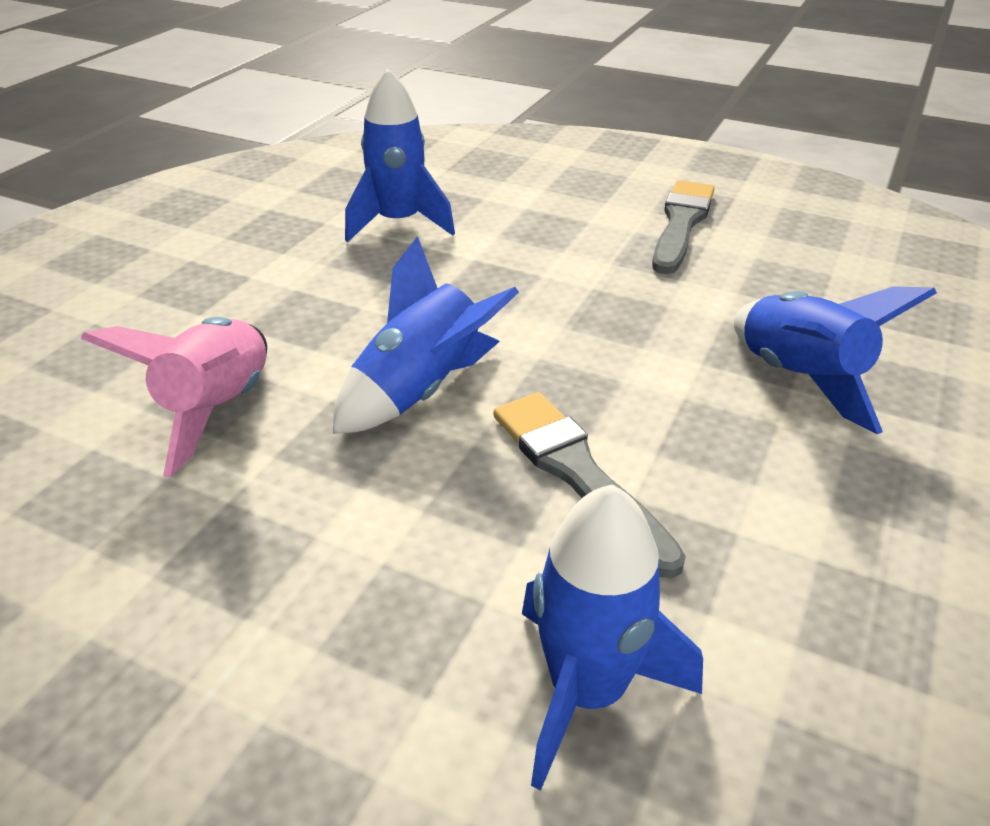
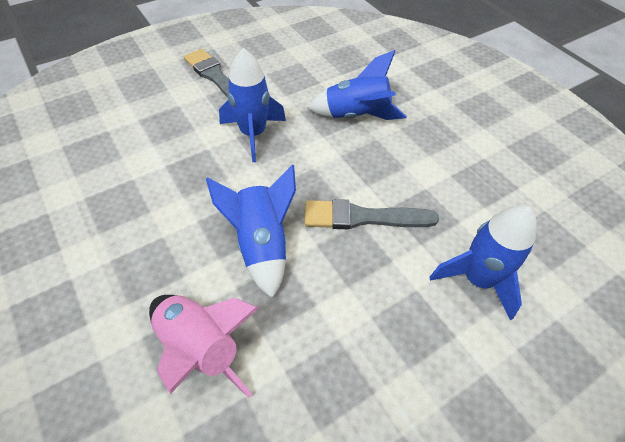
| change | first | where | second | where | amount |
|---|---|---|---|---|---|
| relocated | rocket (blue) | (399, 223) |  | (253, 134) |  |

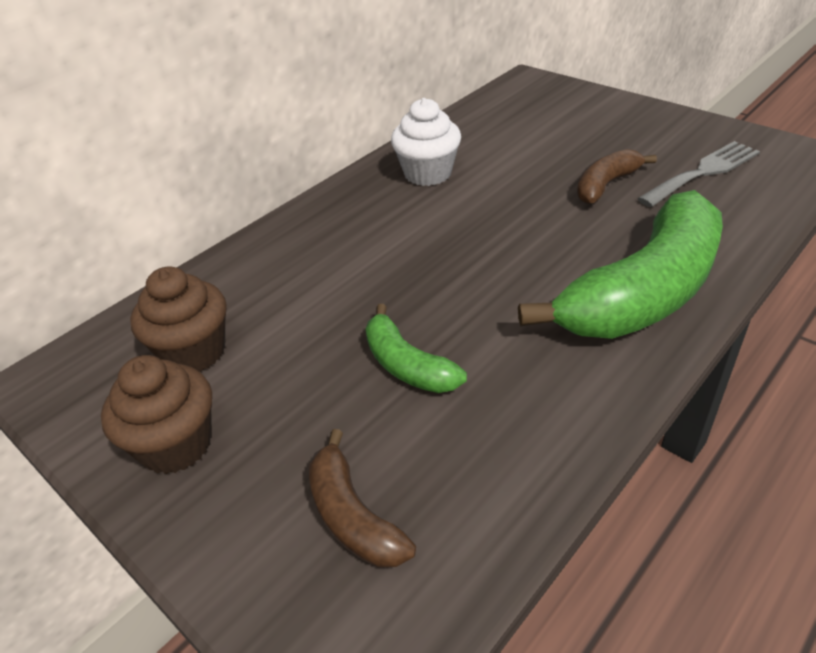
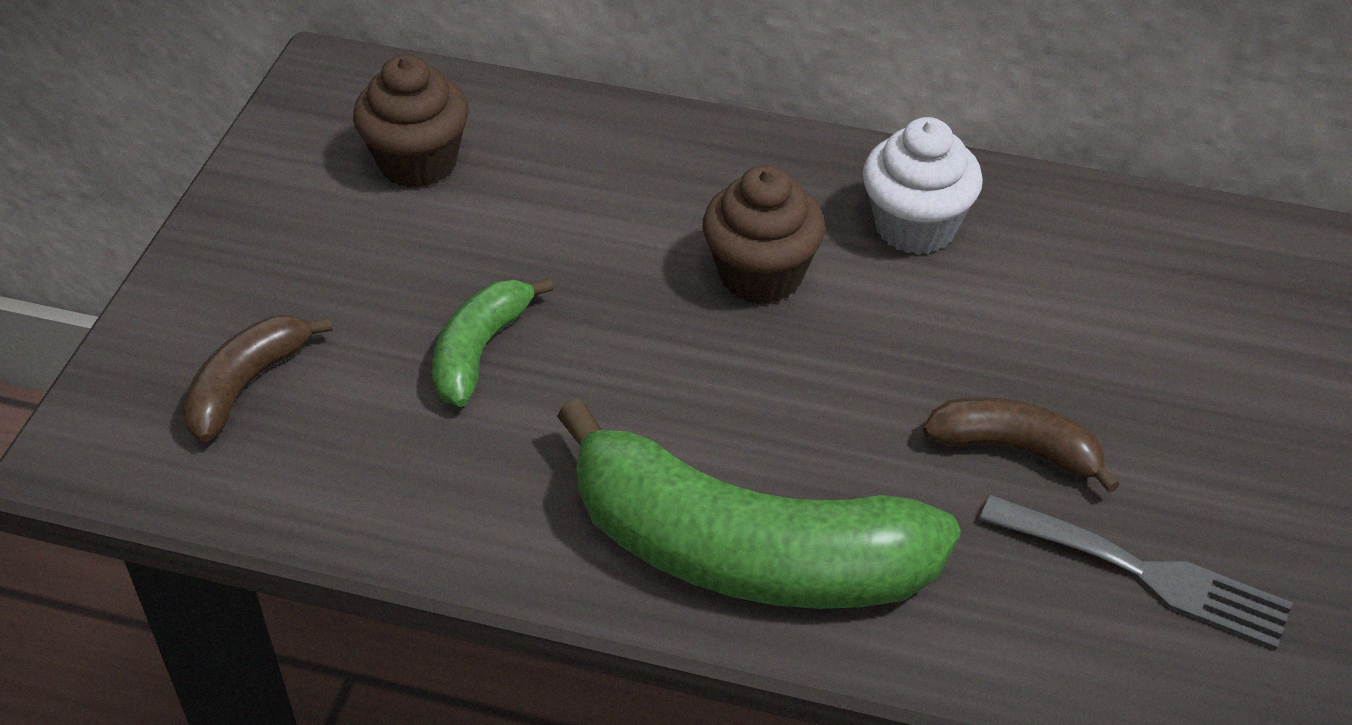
| change | first | where | second | where | amount |
|---|---|---|---|---|---|
| relocated | cupcake (brown) | (176, 444) |  | (761, 275) |  |

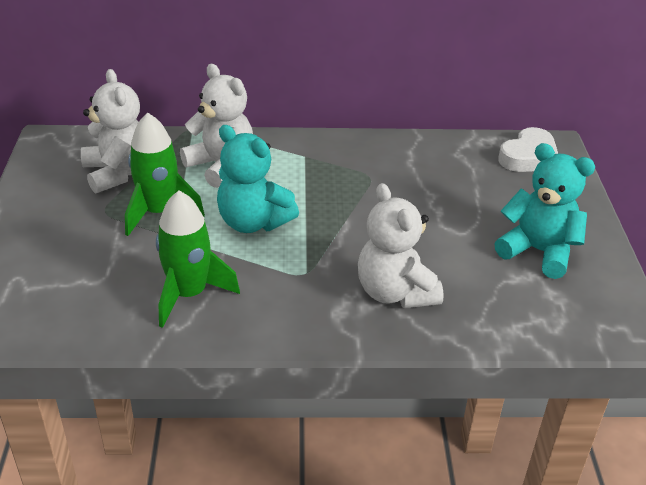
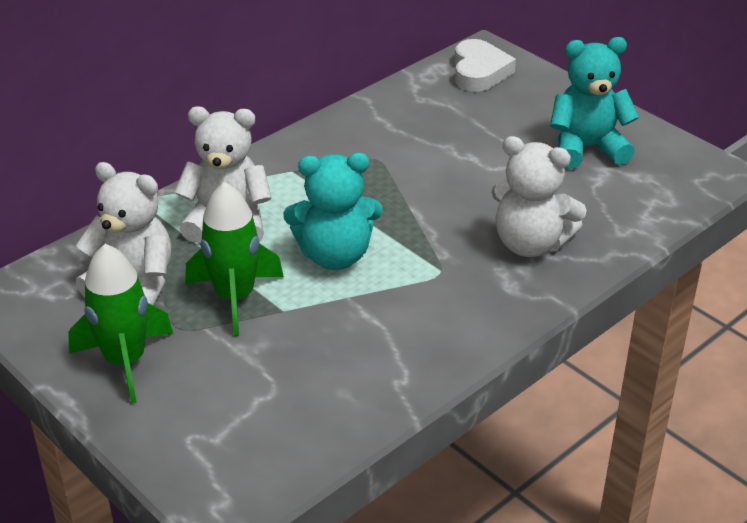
| change | first | where | second | where | amount |
|---|---|---|---|---|---|
| relocated | rocket (green) | (189, 294) |  | (125, 361) |  |

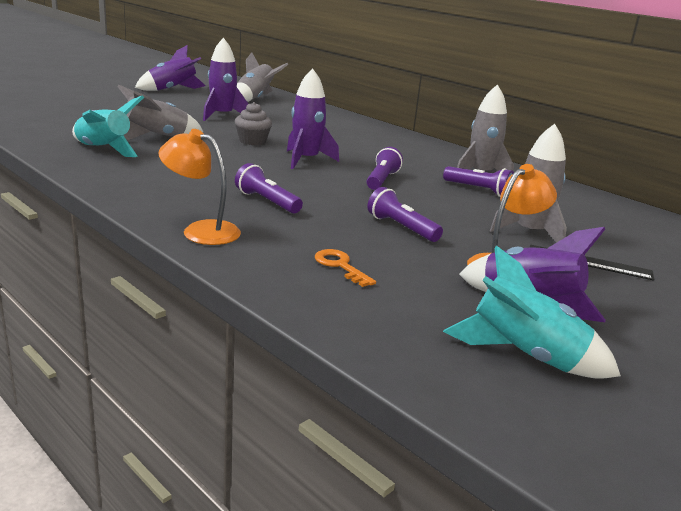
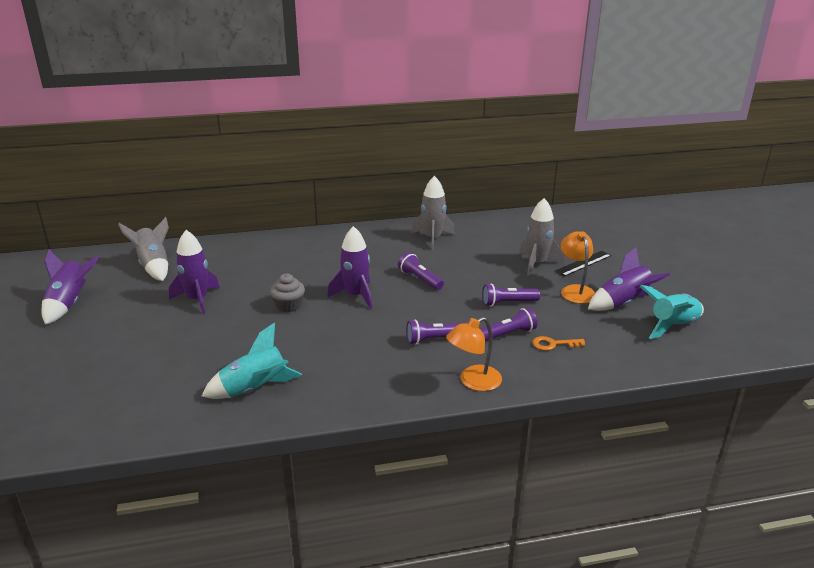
| change | first | where | second | where | amount |
|---|---|---|---|---|---|
| missing | rocket (grey) | (157, 138) |  |  |  |
| relocated | flashlight (purple) | (478, 190) |  | (507, 334) |  |

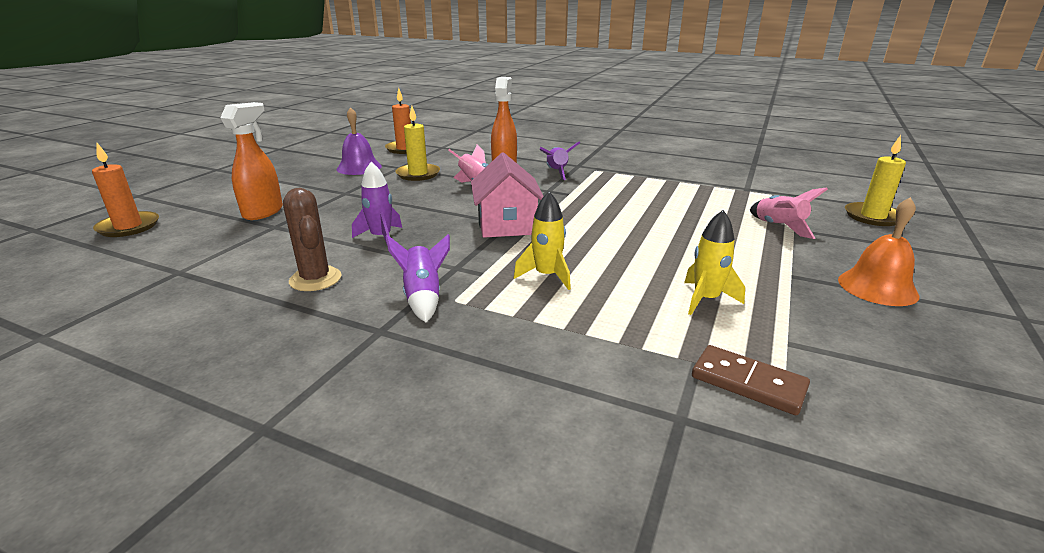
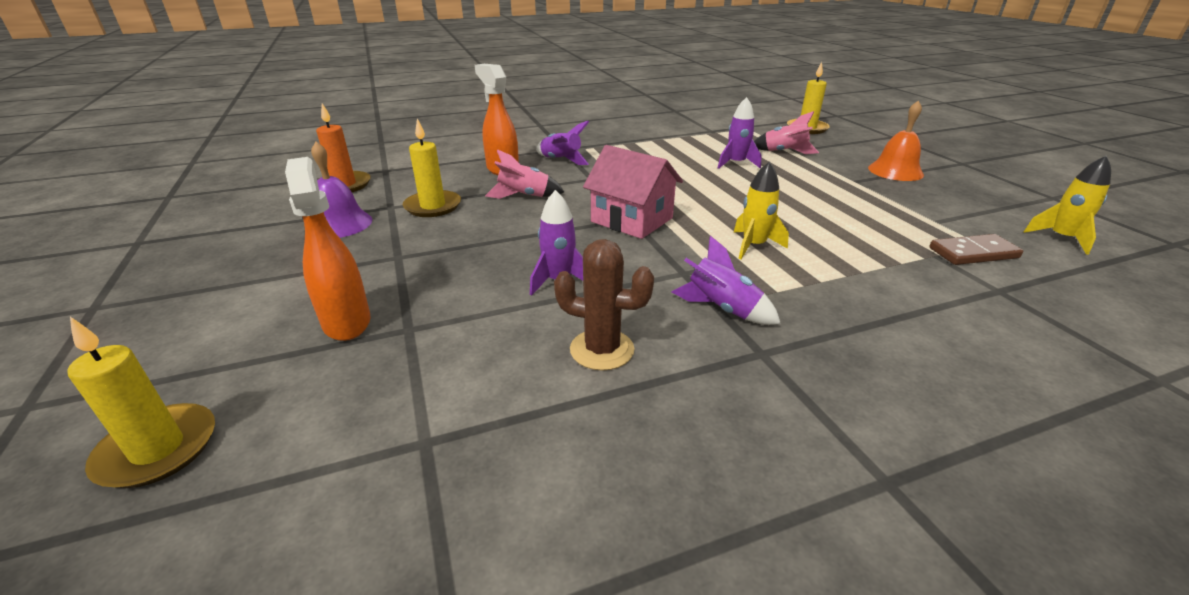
| change | first | where | second | where | amount |
|---|---|---|---|---|---|
| appeared |  |  | rocket (purple) | (736, 163) |  |
| relocated | rocket (yellow) | (706, 299) |  | (1061, 238) |  |
| colour | candle (orange) | (128, 227) | candle (yellow) | (158, 449) |  |

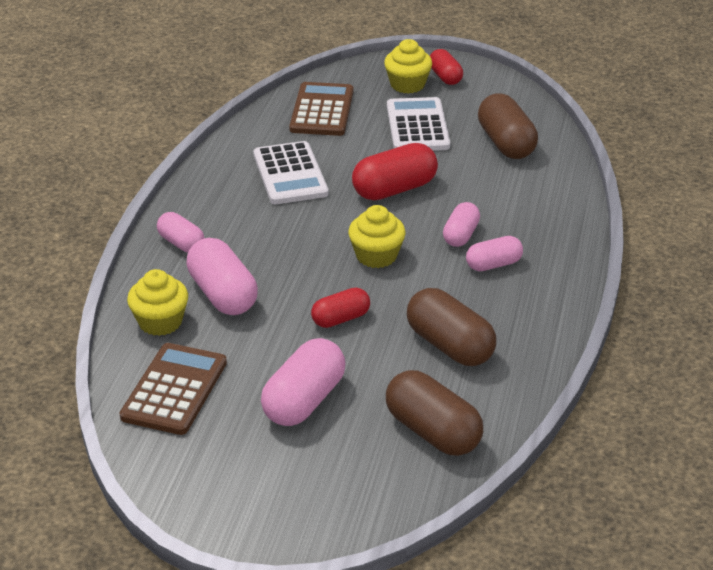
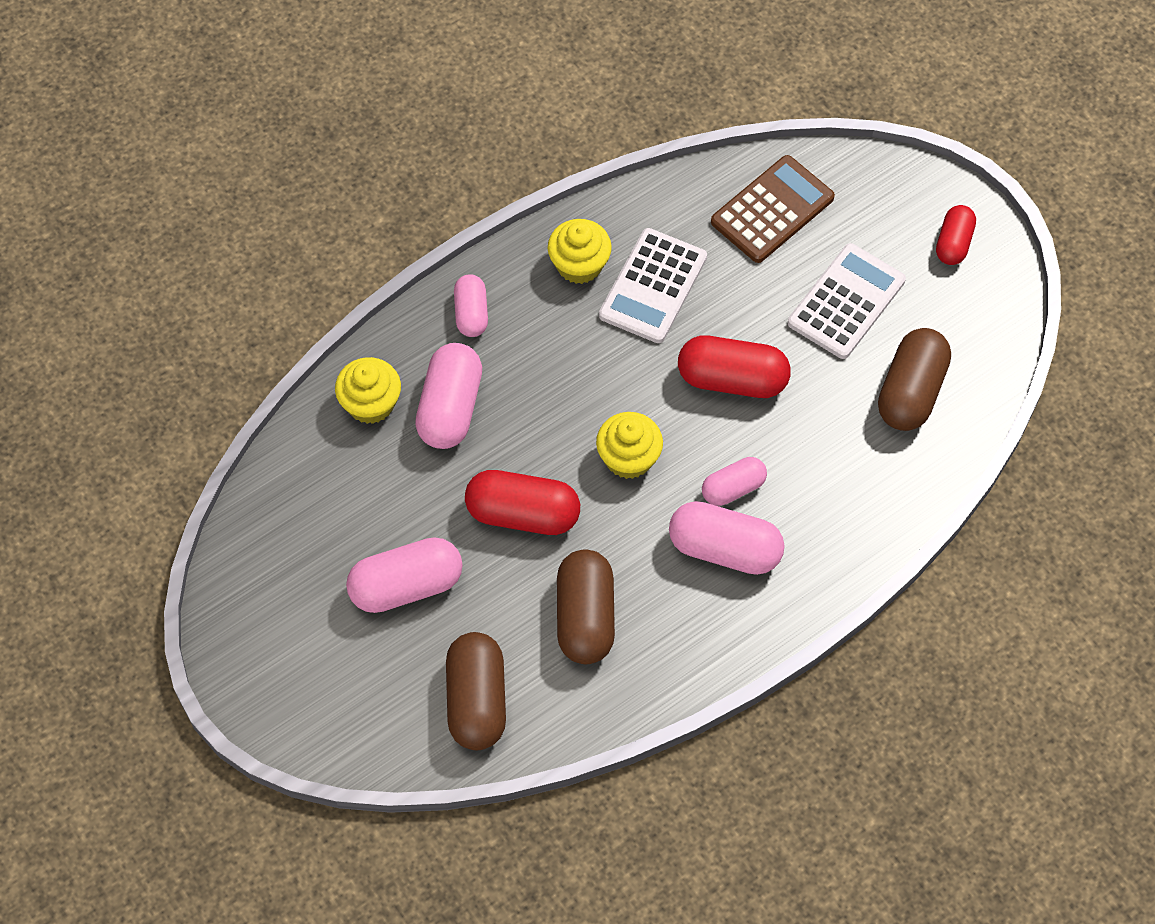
| change | first | where | second | where | amount |
|---|---|---|---|---|---|
| missing | calculator (brown) | (174, 389) |  |  |  |
| relocated | cupcake (yellow) | (407, 85) |  | (579, 264) |  |
| size | capsule (red) | (340, 319) |  | (523, 514) | x1.65 |
| size | capsule (pink) | (493, 264) |  | (724, 549) | x1.65 |

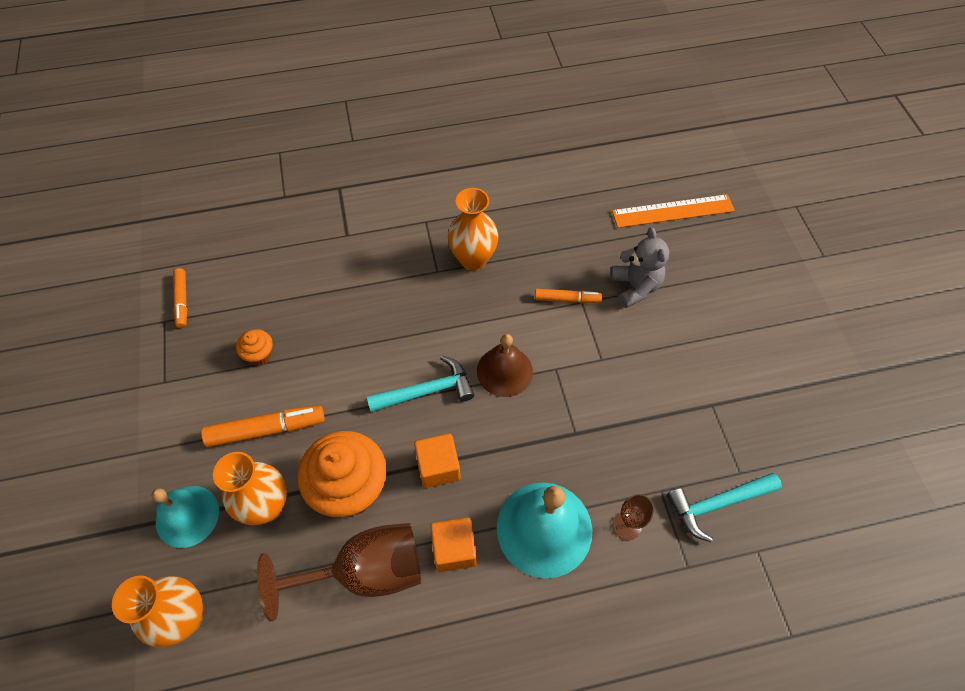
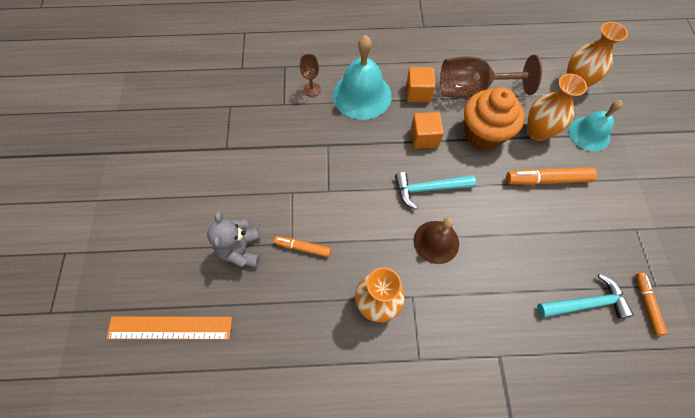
| change | first | where | second | where | amount |
|---|---|---|---|---|---|
| missing | cupcake (orange) | (260, 355) |  |  |  |
| relocated | bell (brown) | (504, 371) |  | (436, 242) |  |
| relocated | hammer (turquoise) | (717, 504) |  | (585, 303) |  |

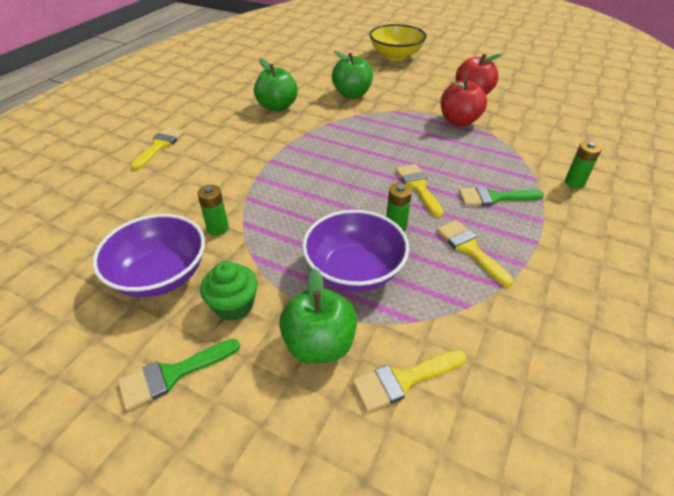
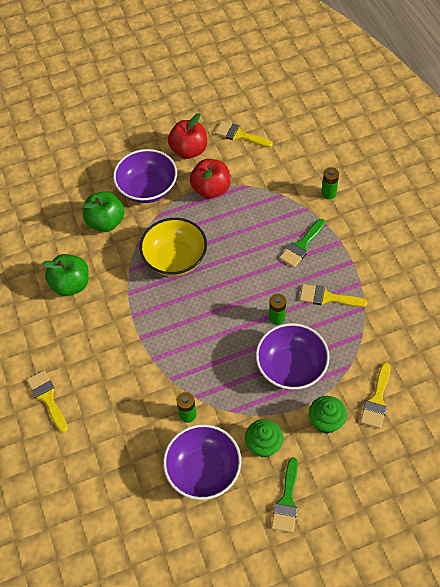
| change | first | where | second | where | amount |
|---|---|---|---|---|---|
| appeared |  |  | bowl (purple) | (147, 188) |  |
| relocated | bowl (yellow) | (395, 55) |  | (175, 258) |  |
| relocated | brush (yellow) | (418, 187) |  | (239, 135) |  |
| exchanged | apple (green) | (319, 344) | cupcake (green) | (326, 421) |  |

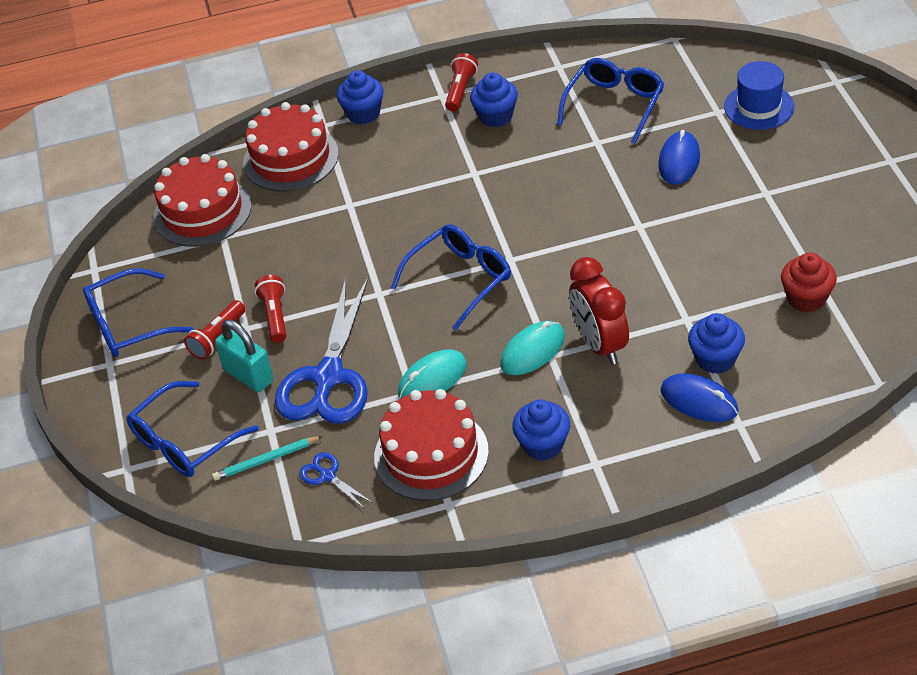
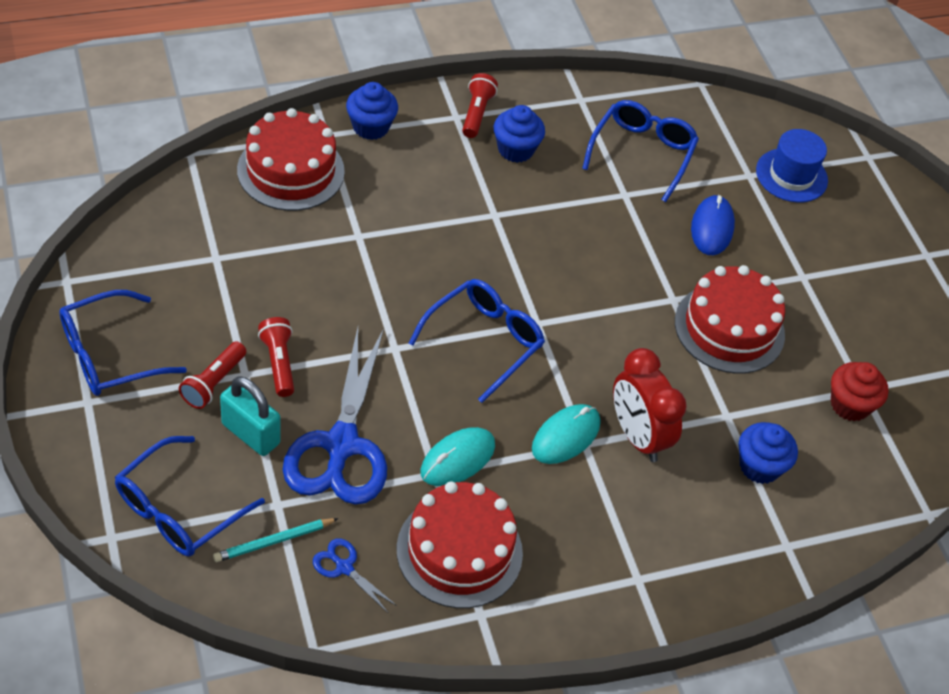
| change | first | where | second | where | amount |
|---|---|---|---|---|---|
| missing | cupcake (blue) | (543, 445) |  |  |  |
| missing | mouse (blue) | (699, 401) |  |  |  |
| relocated | cake (red) | (202, 211) |  | (729, 328) |  |

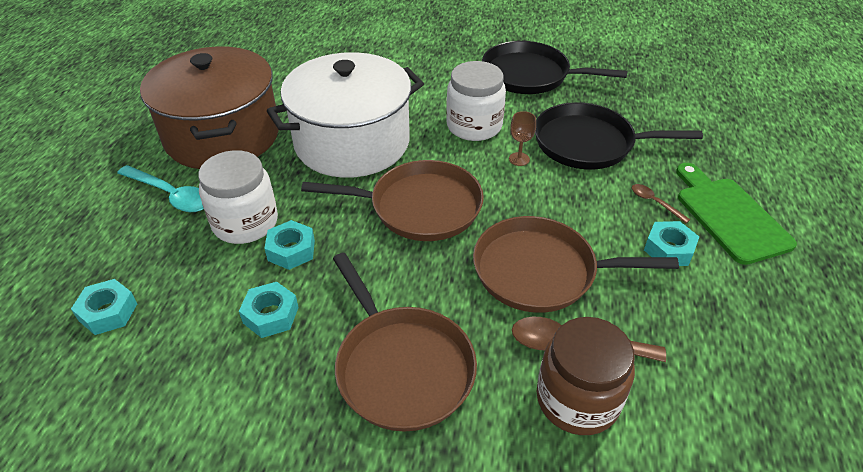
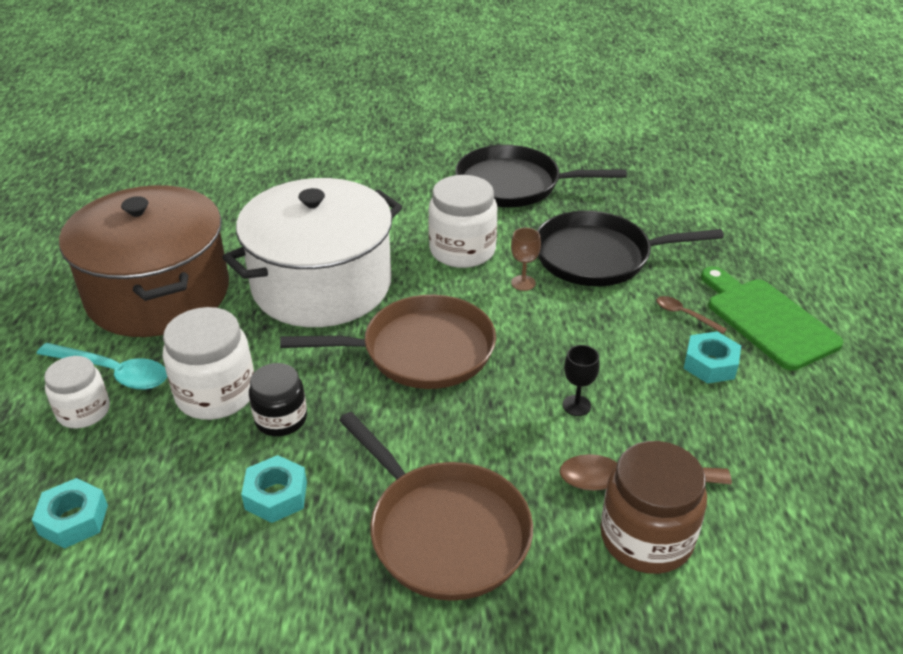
| change | first | where | second | where | amount |
|---|---|---|---|---|---|
| appeared |  |  | jar (white) | (84, 411) |  |
| exchanged | nut (turquoise) | (291, 250) | jar (black) | (281, 419) |  |
| exchanged | pan (brown) | (541, 271) | goblet (black) | (576, 405) |  |

